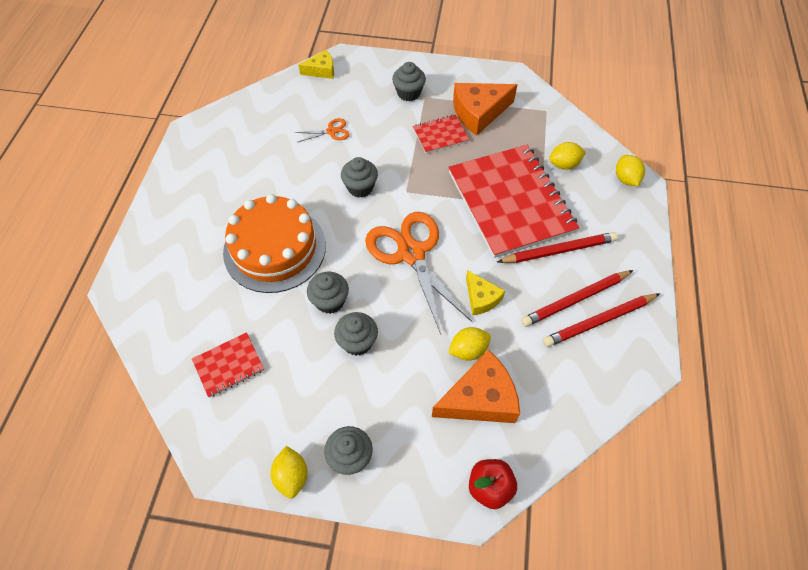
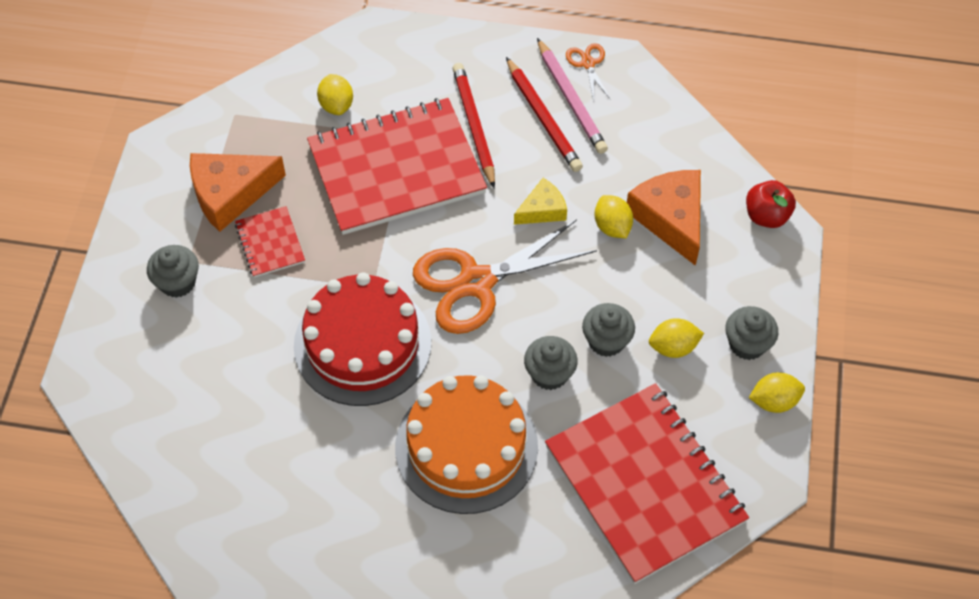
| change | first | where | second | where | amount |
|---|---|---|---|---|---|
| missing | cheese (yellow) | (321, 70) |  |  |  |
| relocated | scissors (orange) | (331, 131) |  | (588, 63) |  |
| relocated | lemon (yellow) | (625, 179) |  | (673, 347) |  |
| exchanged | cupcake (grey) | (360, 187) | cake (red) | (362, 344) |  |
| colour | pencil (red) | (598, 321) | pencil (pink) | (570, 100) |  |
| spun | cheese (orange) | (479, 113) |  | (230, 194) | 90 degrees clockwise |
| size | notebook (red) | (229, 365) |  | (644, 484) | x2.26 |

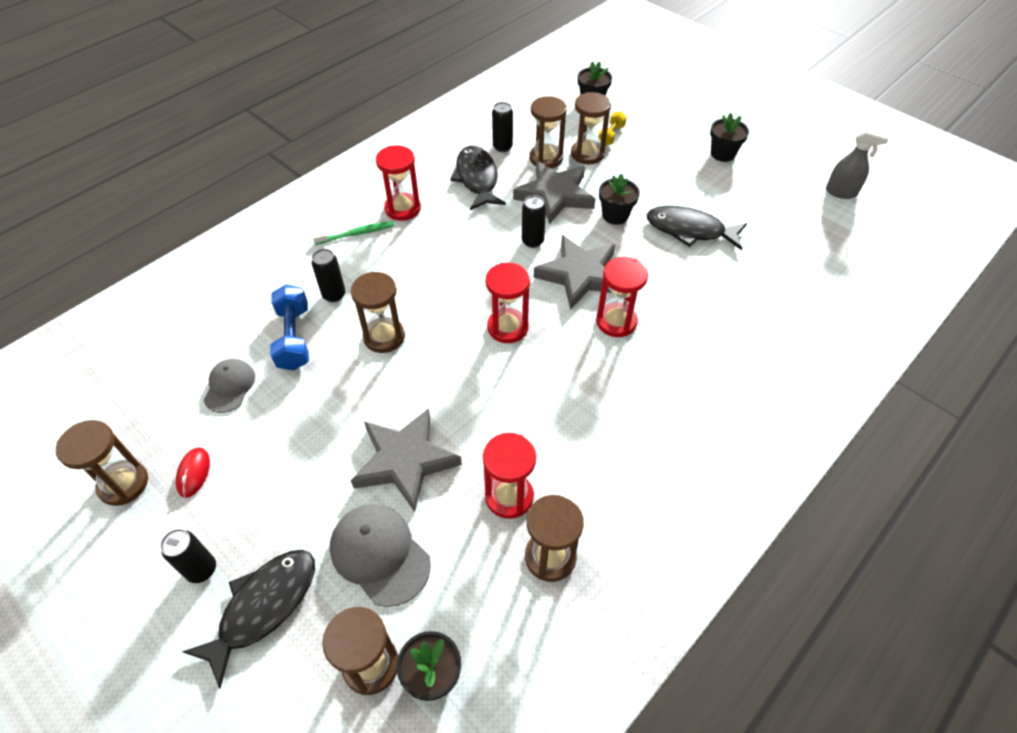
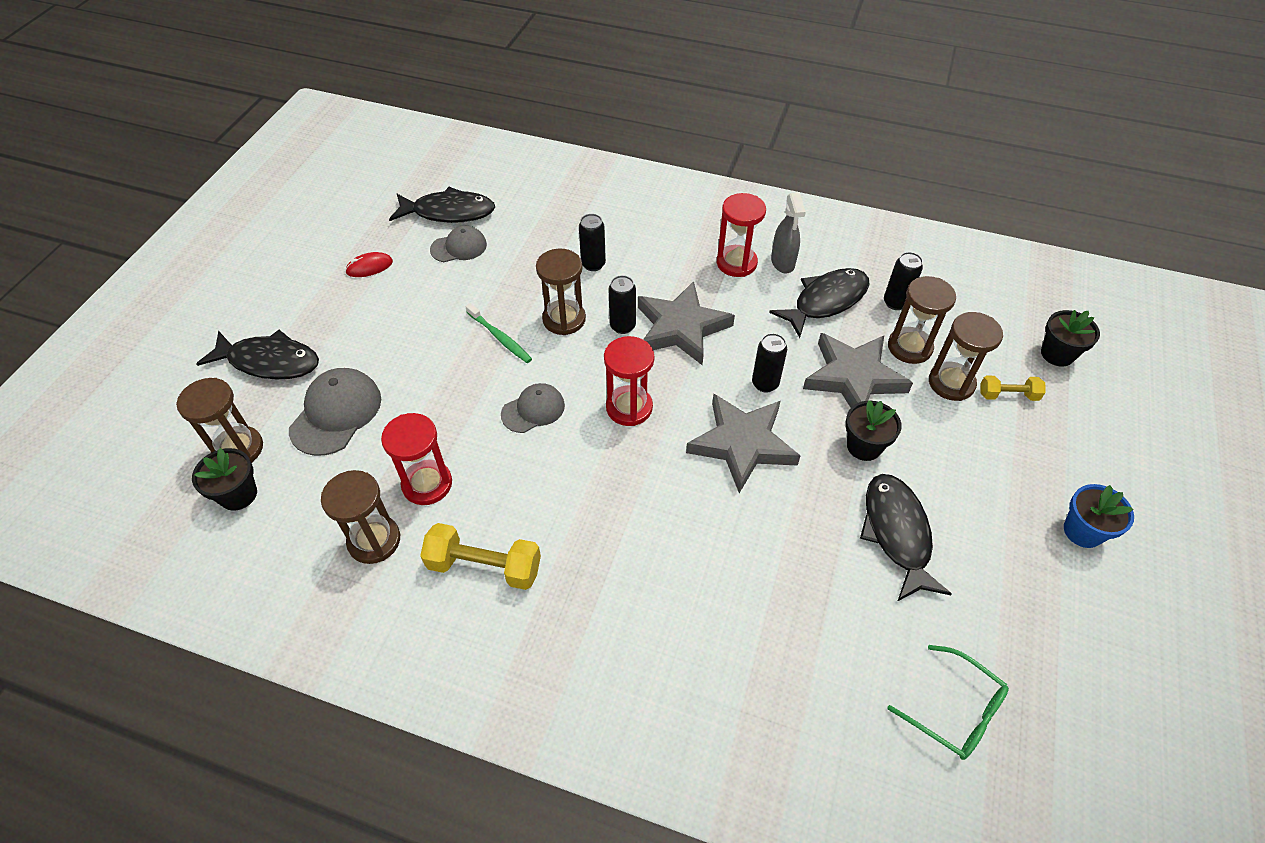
| change | first | where | second | where | amount |
|---|---|---|---|---|---|
| missing | hourglass (brown) | (123, 484) |  |  |  |
| missing | dumbbell (blue) | (294, 338) |  |  |  |
| missing | hourglass (red) | (616, 321) |  |  |  |
| appeared |  |  | fish (black) | (449, 212) |  |
| appeared |  |  | dumbbell (yellow) | (484, 566) |  |
| appeared |  |  | cap (grey) | (533, 410) |  |
| appeared |  |  | glasses (green) | (955, 710) |  |
| relocated | can (black) | (202, 569) |  | (622, 326) |  |
| relocated | toothbrush (green) | (357, 234) |  | (500, 338) |  |
| relocated | star (grey) | (405, 461) |  | (681, 328) |  |
| relocated | spray bottle (grey) | (841, 192) |  | (782, 262) |  |
| colour | flower pot (black) | (722, 154) | flower pot (blue) | (1082, 531) |  |

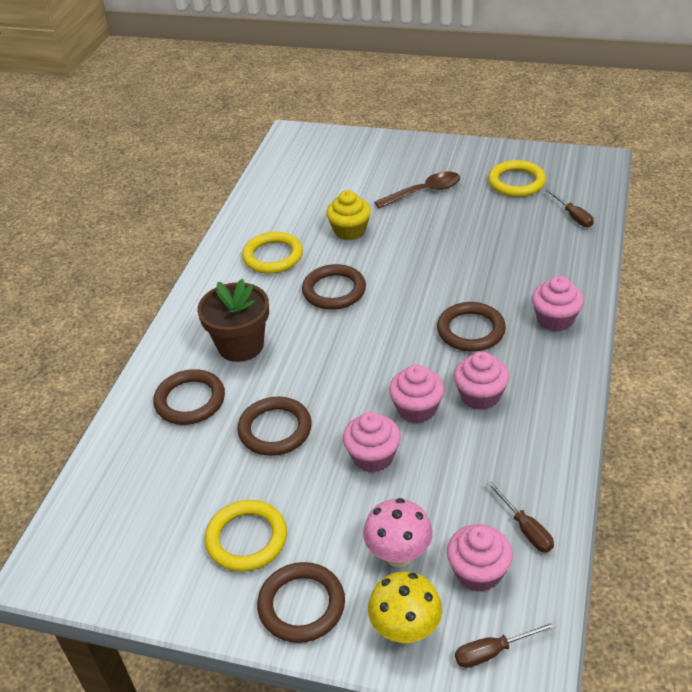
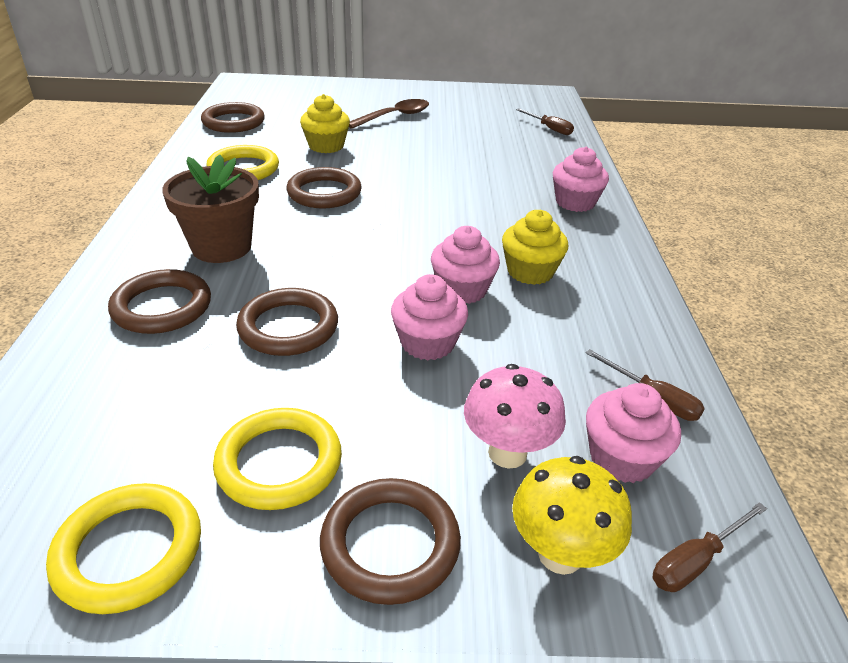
| change | first | where | second | where | amount |
|---|---|---|---|---|---|
| relocated | ring (brown) | (471, 330) |  | (233, 122) |  |
| relocated | ring (yellow) | (516, 182) |  | (129, 551) |  |
| colour | cupcake (pink) | (480, 396) | cupcake (yellow) | (530, 272) |  |

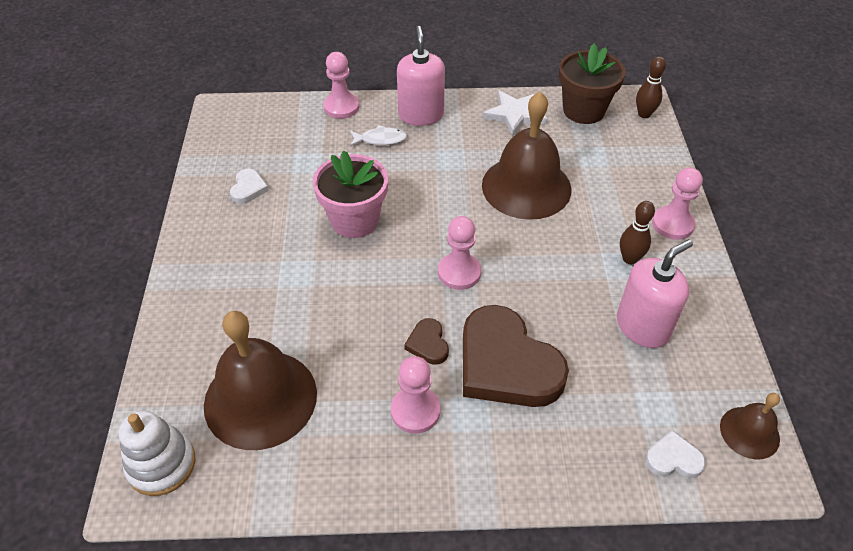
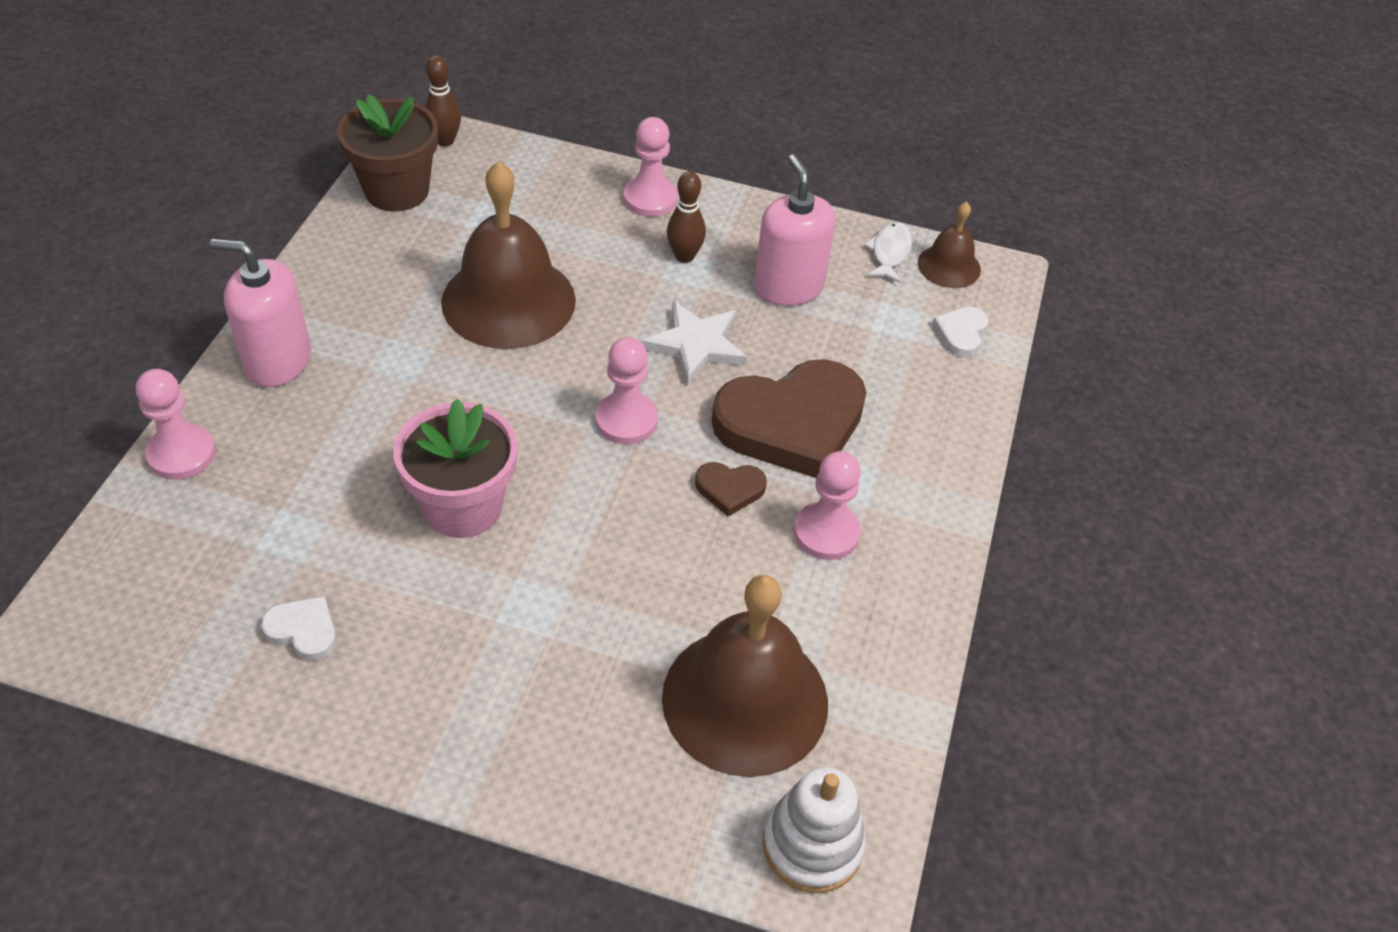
| change | first | where | second | where | amount |
|---|---|---|---|---|---|
| relocated | fish (white) | (381, 139) |  | (889, 252) |  |
| relocated | star (white) | (515, 115) |  | (696, 345) |  |

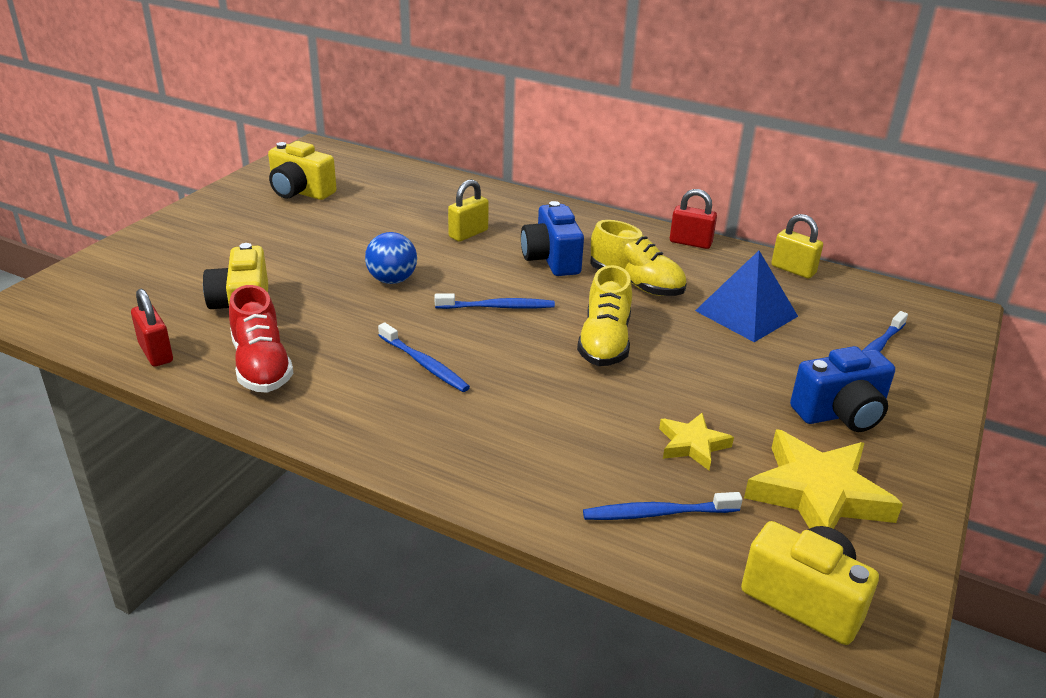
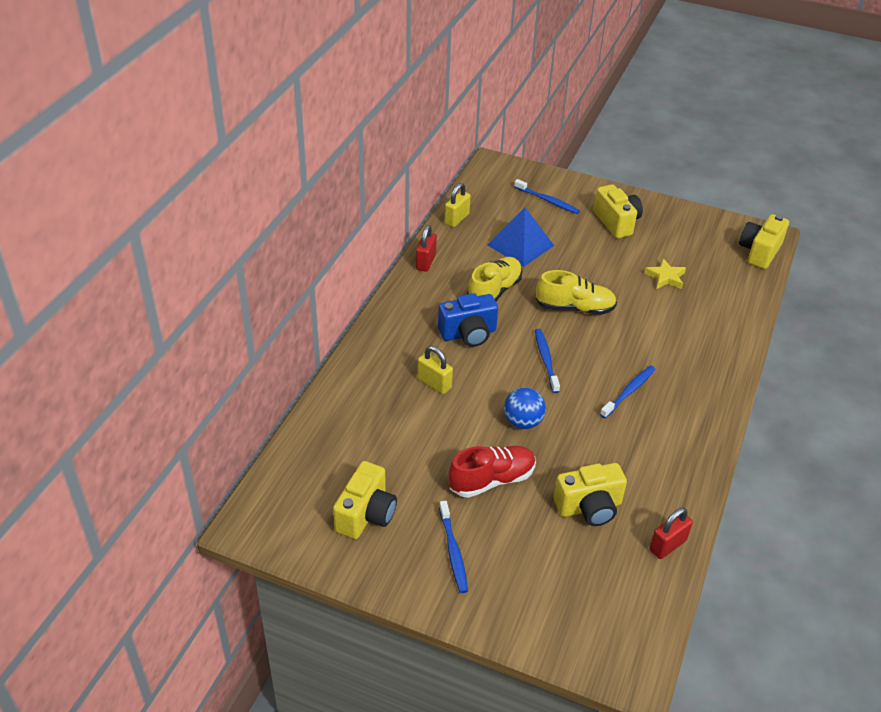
| change | first | where | second | where | amount |
|---|---|---|---|---|---|
| missing | star (yellow) | (818, 494) |  |  |  |
| relocated | shoe (red) | (261, 366) |  | (491, 480) |  |
| relocated | toothbrush (blue) | (657, 513) |  | (453, 551) |  |
| colour | camera (blue) | (840, 414) | camera (yellow) | (617, 222) |  |

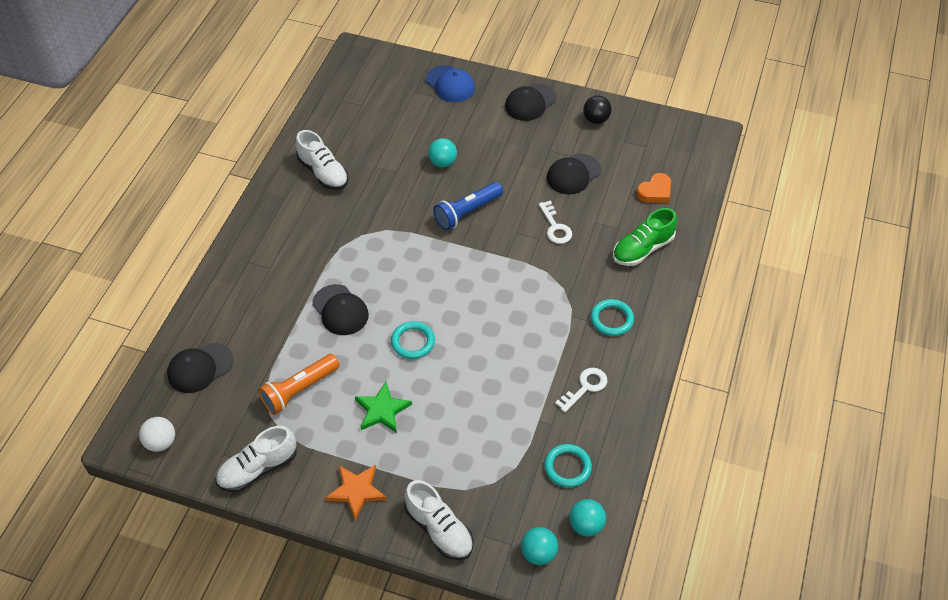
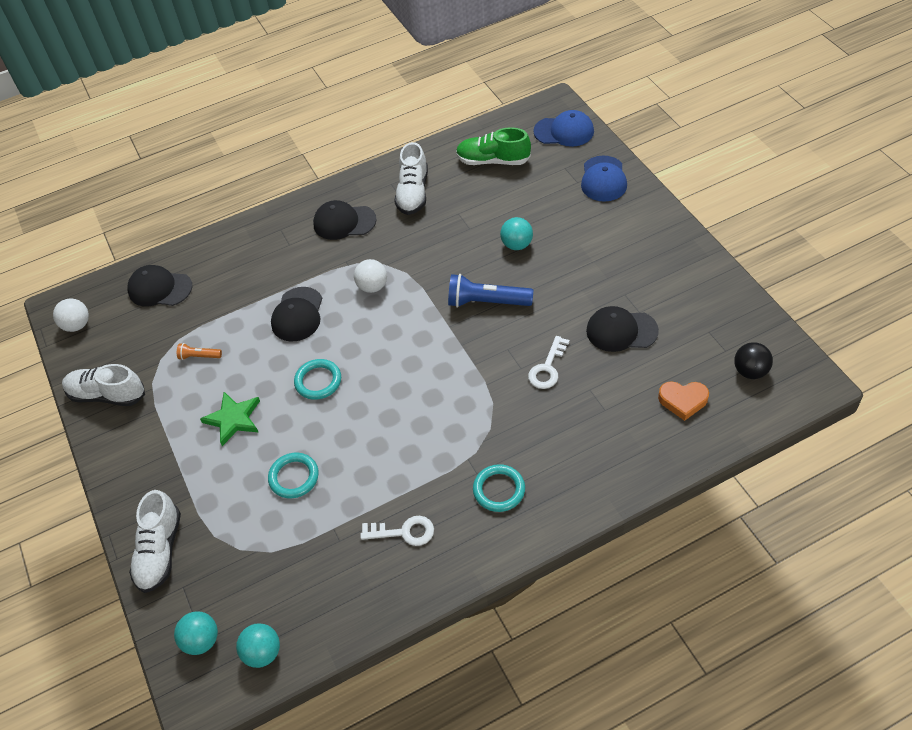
| change | first | where | second | where | amount |
|---|---|---|---|---|---|
| missing | star (orange) | (356, 491) |  |  |  |
| appeared |  |  | ball (white) | (372, 286) |  |
| appeared |  |  | cap (blue) | (564, 131) |  |
| relocated | cap (black) | (530, 102) |  | (344, 222) |  |
| relocated | ring (turquoise) | (567, 467) |  | (294, 477) |  |
| relocated | ball (black) | (596, 119) |  | (750, 371) |  |
| relocated | shoe (green) | (642, 249) |  | (493, 161) |  |
| size | flashlight (orange) | (299, 390) |  | (199, 356) | x0.50 |

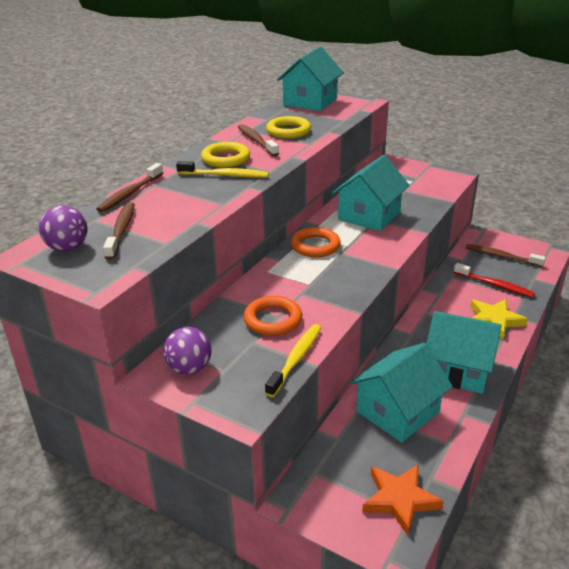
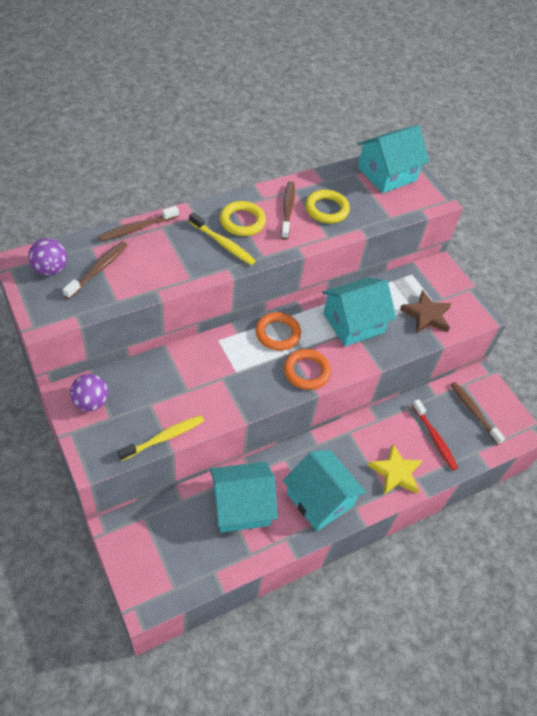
| change | first | where | second | where | amount |
|---|---|---|---|---|---|
| missing | star (orange) | (400, 499) |  |  |  |
| appeared |  |  | star (brown) | (426, 315) |  |
| relocated | ring (orange) | (273, 320) |  | (306, 371) |  |

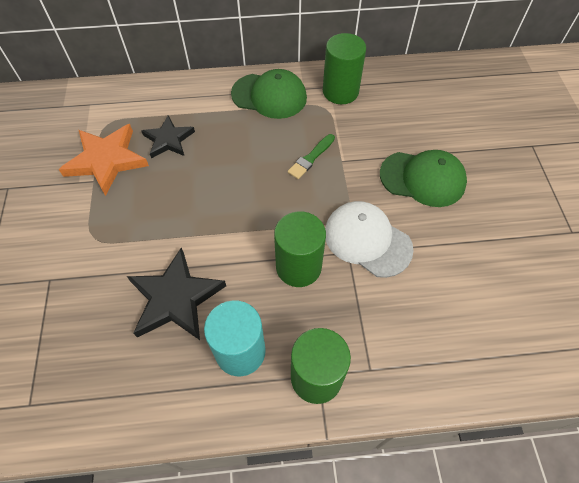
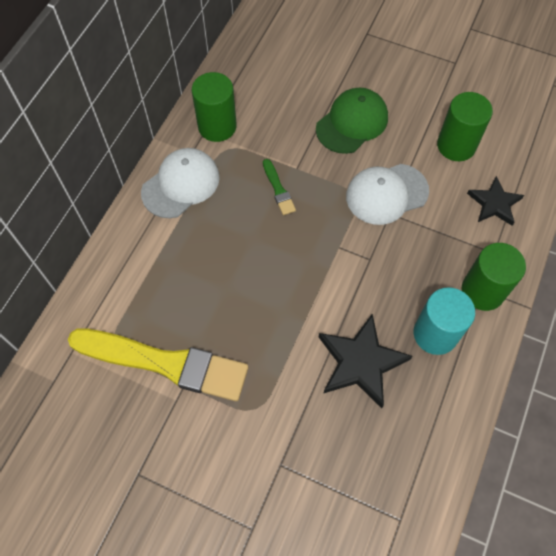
| change | first | where | second | where | amount |
|---|---|---|---|---|---|
| relocated | star (black) | (168, 140) |  | (494, 203) |  |
| relocated | cylinder (green) | (298, 267) |  | (456, 145) |  |
| exchanged | star (orange) | (106, 160) | brush (yellow) | (165, 363) |  |
| colour | cap (green) | (269, 96) | cap (white) | (181, 184) |  |

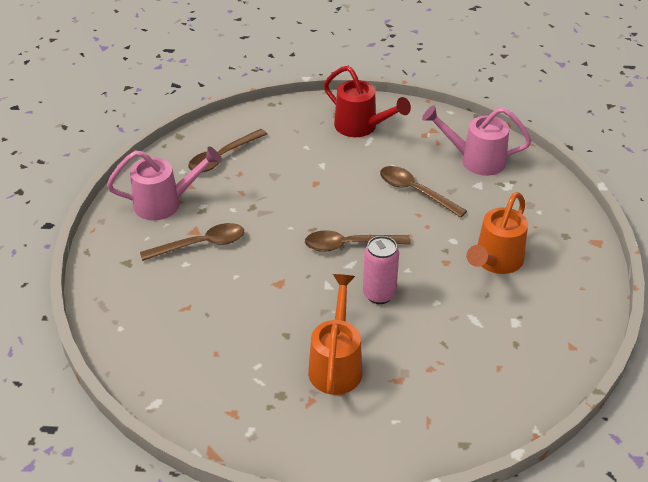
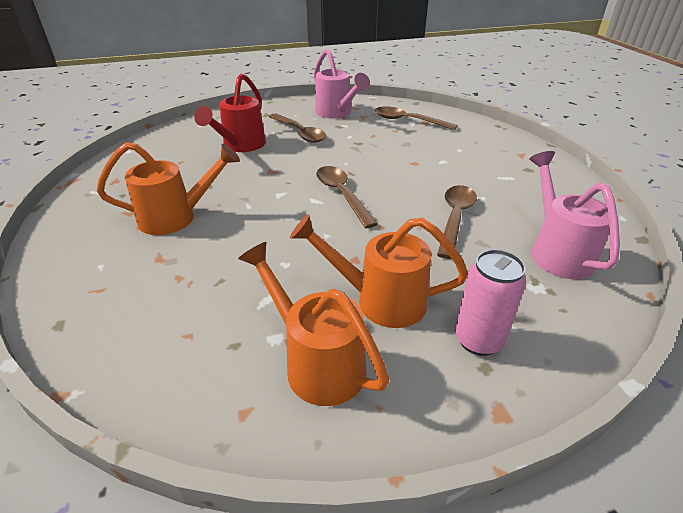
| change | first | where | second | where | amount |
|---|---|---|---|---|---|
| appeared |  |  | watering can (orange) | (317, 362) |  |
| relocated | watering can (red) | (361, 127) |  | (240, 146) |  |
| relocated | can (pink) | (379, 294) |  | (478, 340) |  |

